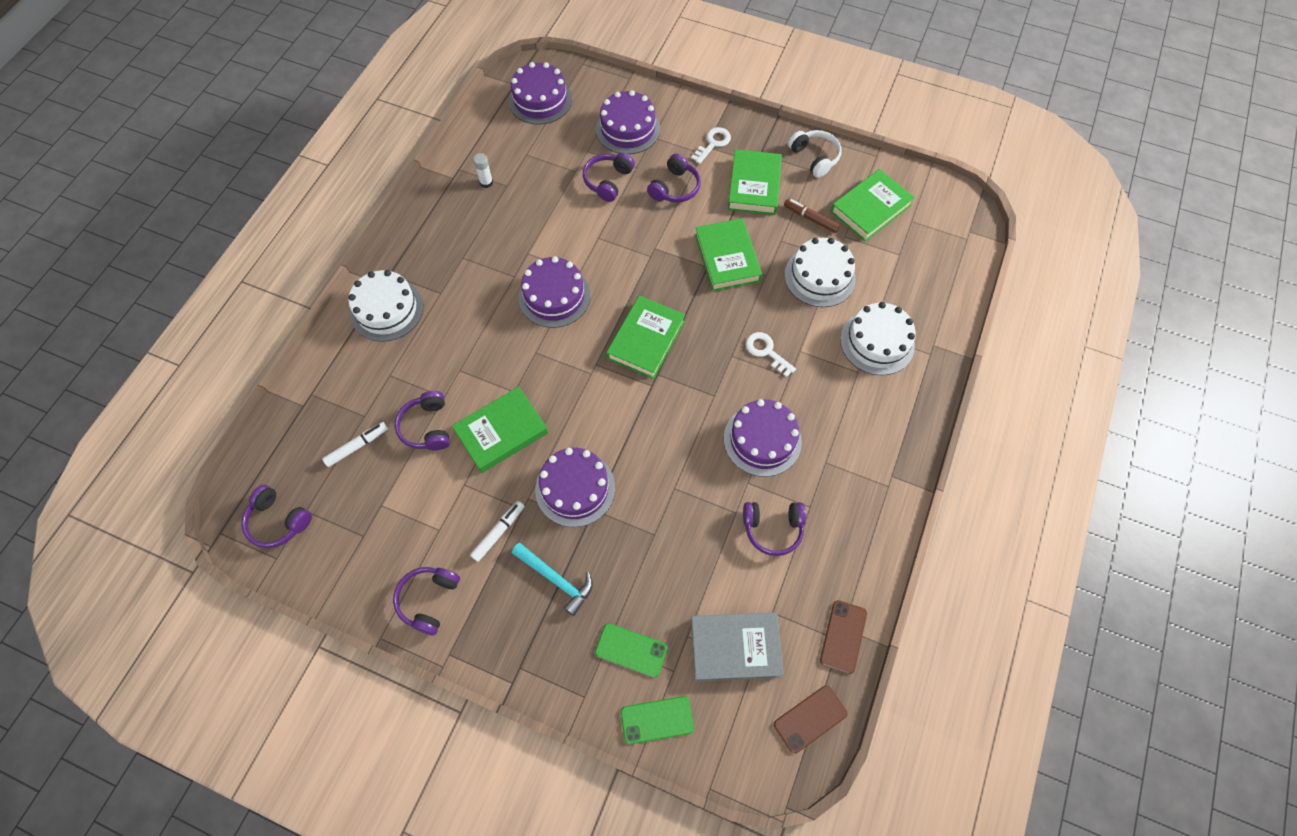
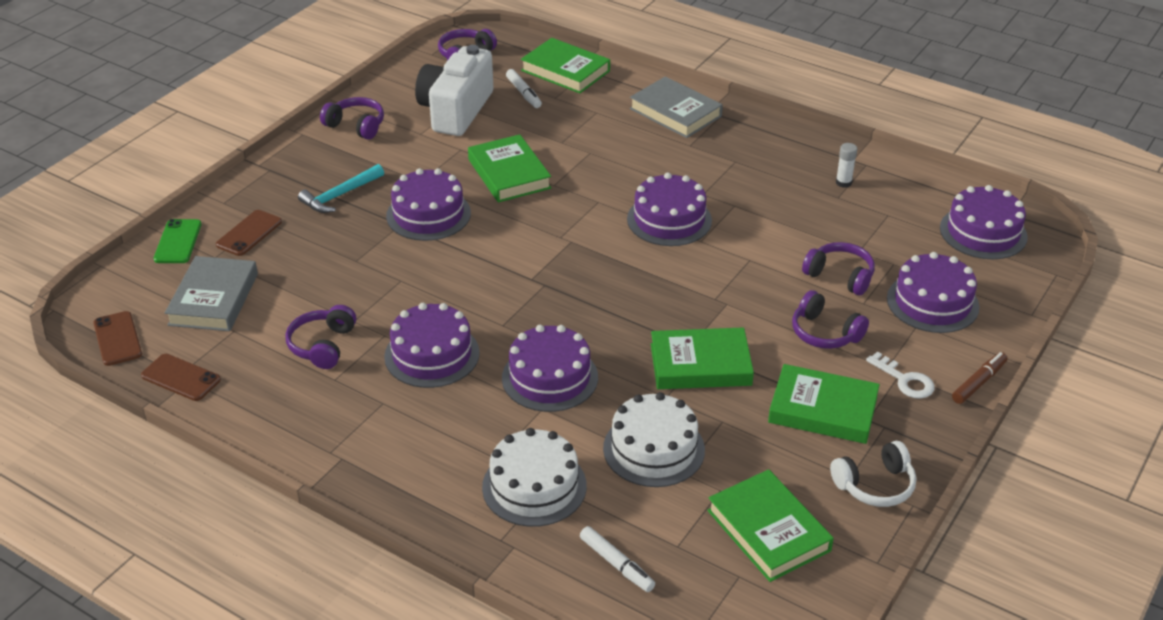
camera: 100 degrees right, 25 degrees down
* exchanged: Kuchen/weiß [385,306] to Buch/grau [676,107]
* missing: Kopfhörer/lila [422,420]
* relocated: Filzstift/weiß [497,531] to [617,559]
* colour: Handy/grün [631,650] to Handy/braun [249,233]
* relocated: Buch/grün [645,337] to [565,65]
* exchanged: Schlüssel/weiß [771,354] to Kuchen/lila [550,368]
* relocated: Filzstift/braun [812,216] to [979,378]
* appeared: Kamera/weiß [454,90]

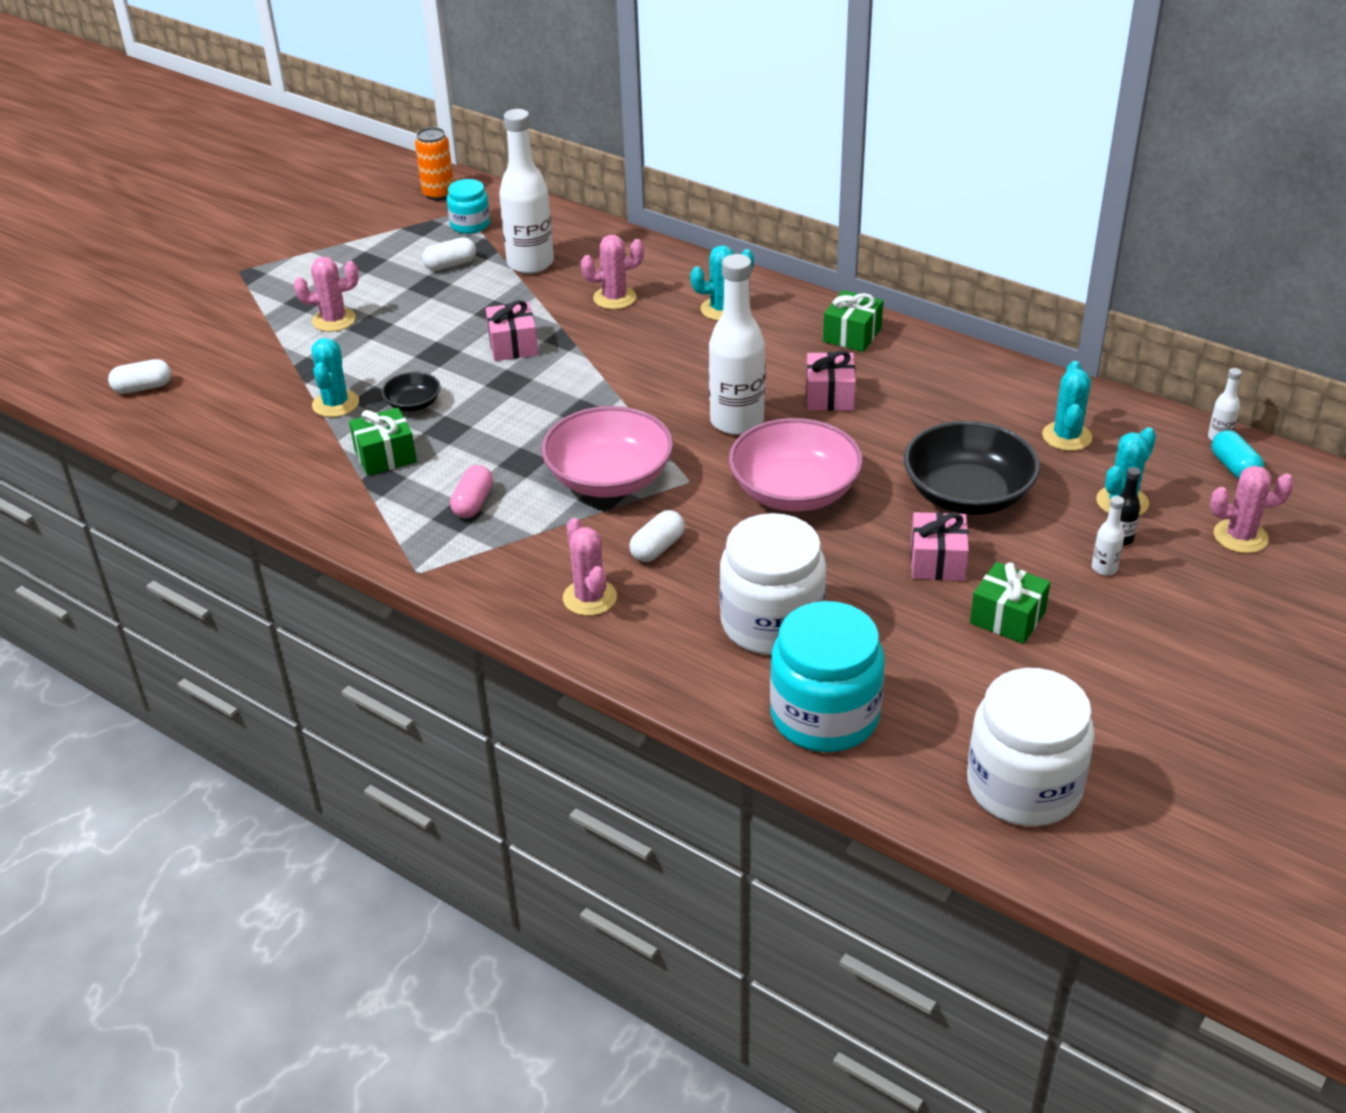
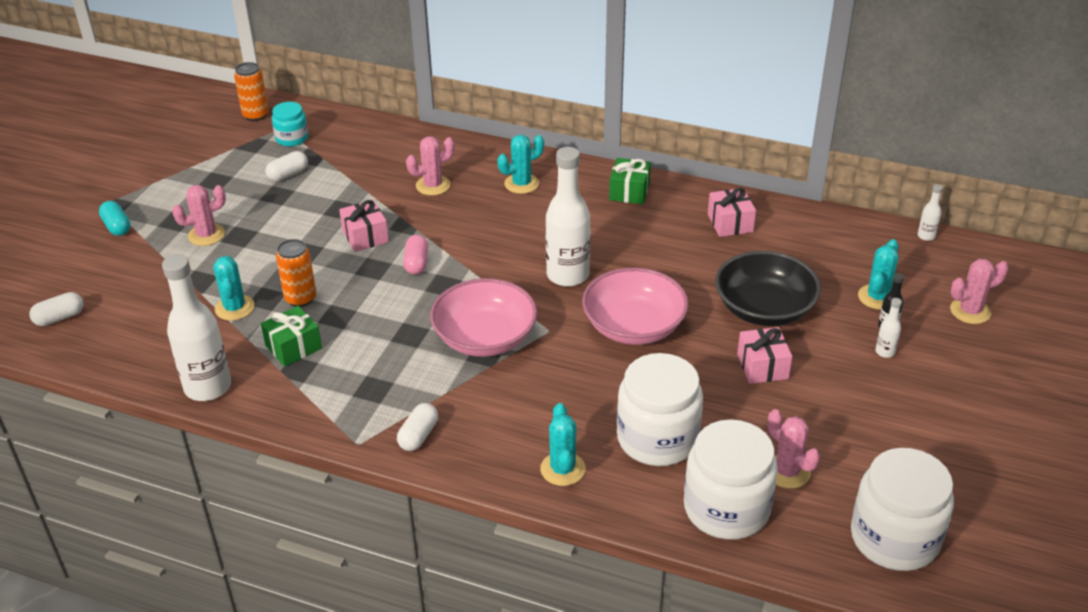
camera: 15 degrees left, 0 degrees up
* exchanged: Schüssel/schwarz [411,392] to Dose/orange [296,273]
* relocated: Kapsel/rosa [471,491] to [415,255]
* relocated: Flasche/weiß [526,191] to [196,327]
* relocated: Kaktus/rosa [590,567] to [793,449]
* relocated: Kapsel/weiß [657,536] to [417,427]
* colour: Einmachglas/türkis [827,676] to Einmachglas/weiß [731,479]
* relocated: Geschenk/rosa [831,381] to [732,212]
* missing: Geschenk/grün [1010,603]
* relocated: Kaktus/türkis [1067,406] to [563,444]
* relocated: Kapsel/türkis [1238,454] to [114,218]

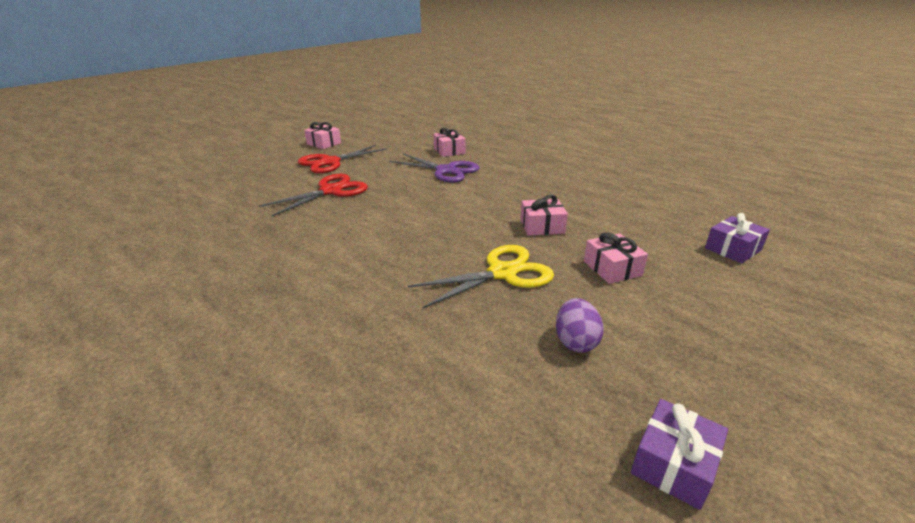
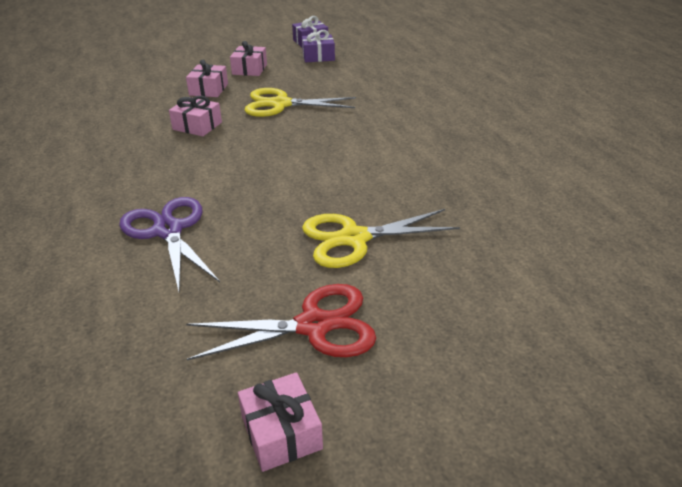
camera: 150 degrees left, 5 degrees up
* colour: Schere/rot [313,195] to Schere/gelb [381,238]
* relocated: Geschenk/rosa [449,142] to [248,58]
* missing: Ei/lila [580,325]
* relocated: Geschenk/lila [737,238] to [318,46]

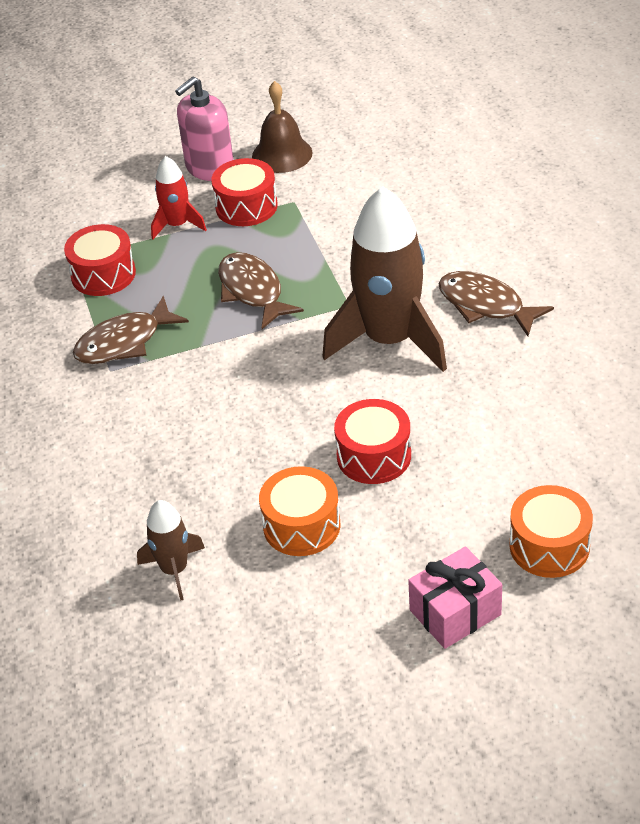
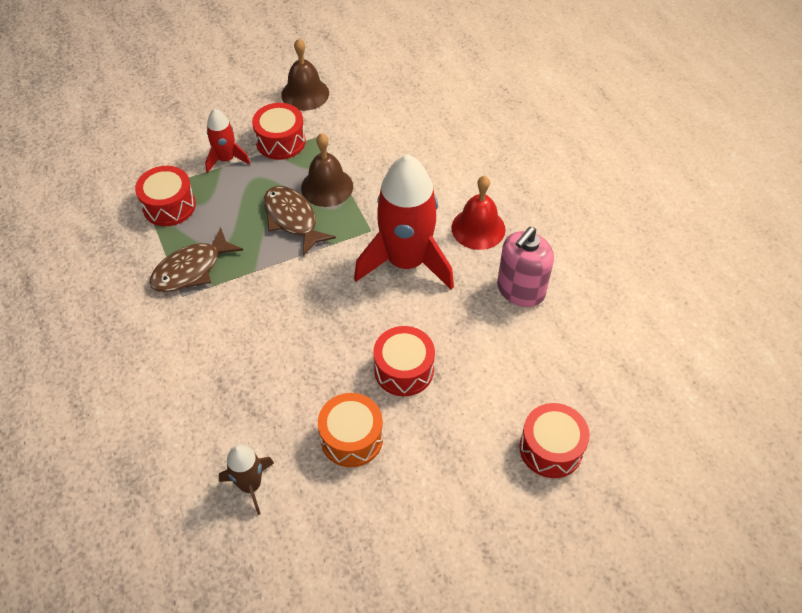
camera: 10 degrees left, 10 degrees up
* relocated: Seifenspender/rosa [204,129] to [525,267]
* colour: Rakete/braun [384,279] to Rakete/rot [404,222]
* missing: Geschenk/rosa [455,597]
* exchanged: Fisch/braun [496,303] to Glocke/rot [478,213]
* colour: Trommel/orange [551,531] to Trommel/rot [555,440]
* appeared: Glocke/braun [327,170]

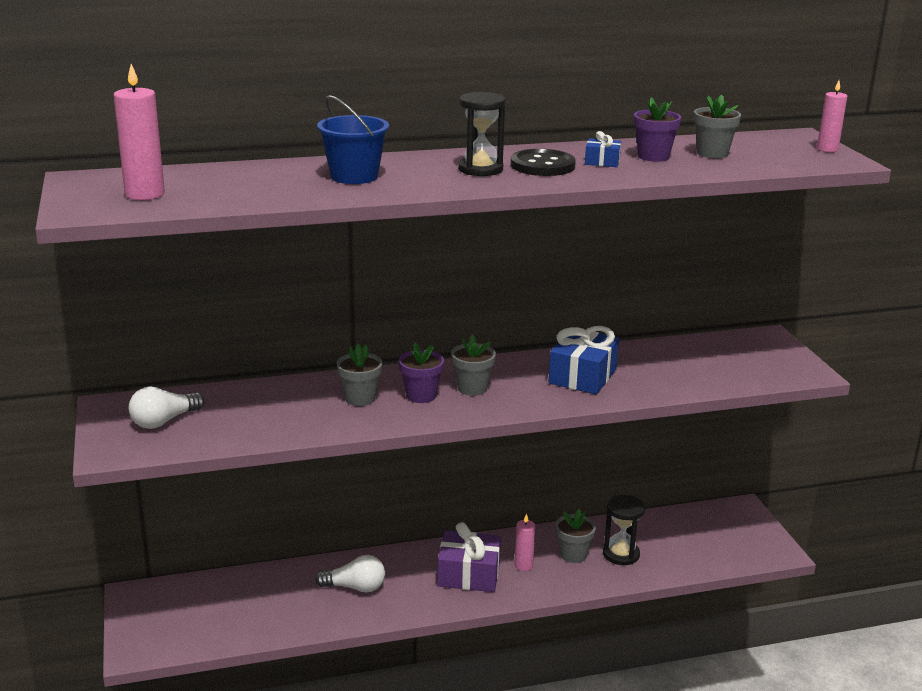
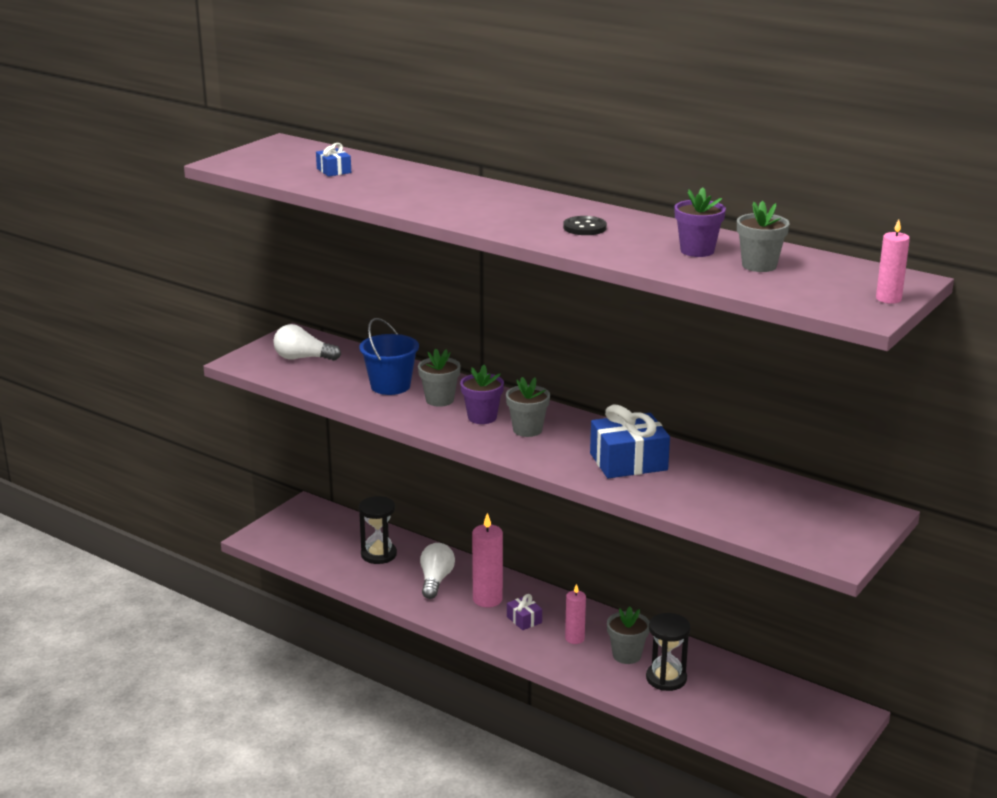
camera: 50 degrees right, 0 degrees up
* relocated: Kerze/rosa [139,132] to [487,560]
* spun: Glühbirne/weiß [350,574] = [437,571] 135 degrees counterclockwise
* relocated: Eimer/blau [353,139] to [389,356]
* size: Geschenk/lila [469,557] = [524,612] x0.49
* relocated: Sanduhr/schwarz [482,134] to [378,530]
* size: Knopf/schwarz [543,162] = [585,225] x0.66
* relocated: Geschenk/blau [603,149] to [333,160]

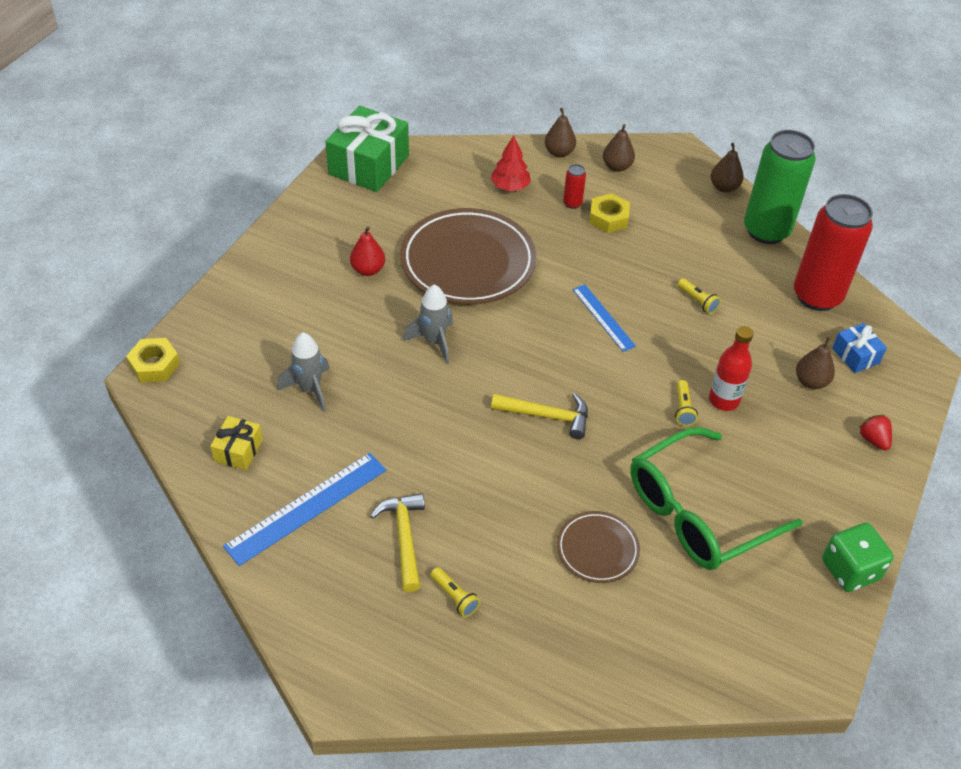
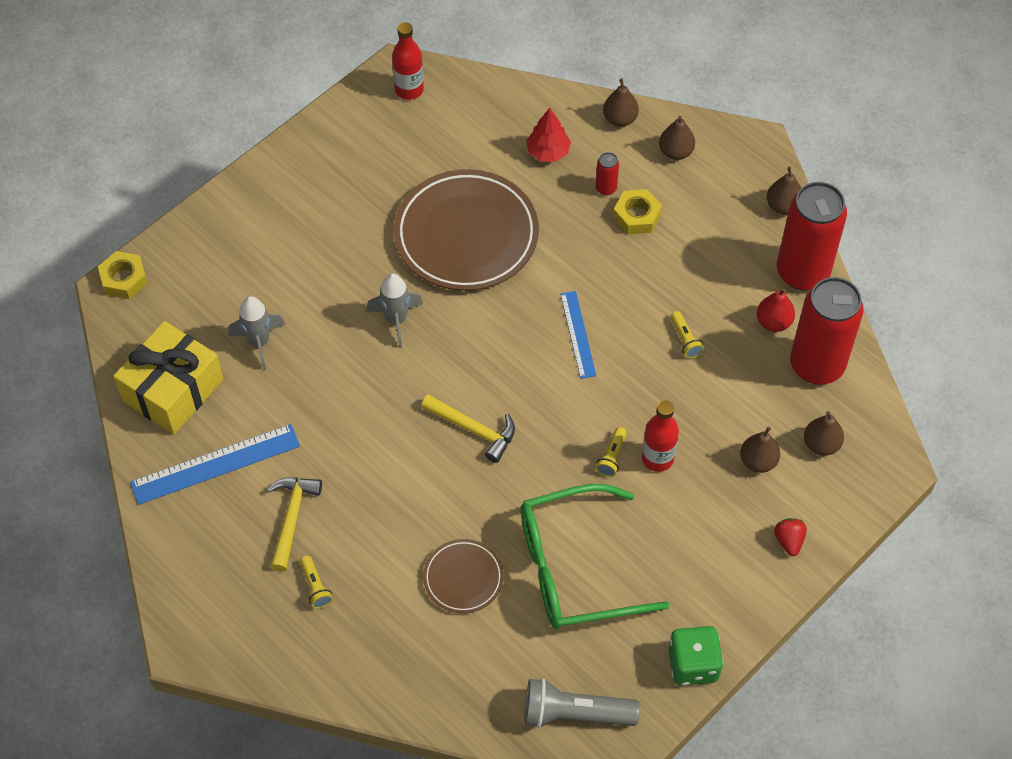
camera: 20 degrees right, 10 degrees up
* size: Geschenk/gelb [236,443] = [168,378] x2.01
* exchanged: Geschenk/grün [367,149] to Flasche/rot [408,61]
* relocated: Birne/rot [367,251] to [776,310]
* colour: Dose/grün [779,187] to Dose/rot [812,236]
* exchanged: Geschenk/blau [859,348] to Birne/braun [824,433]
* appeared: Taschenlampe/grau [582,703]

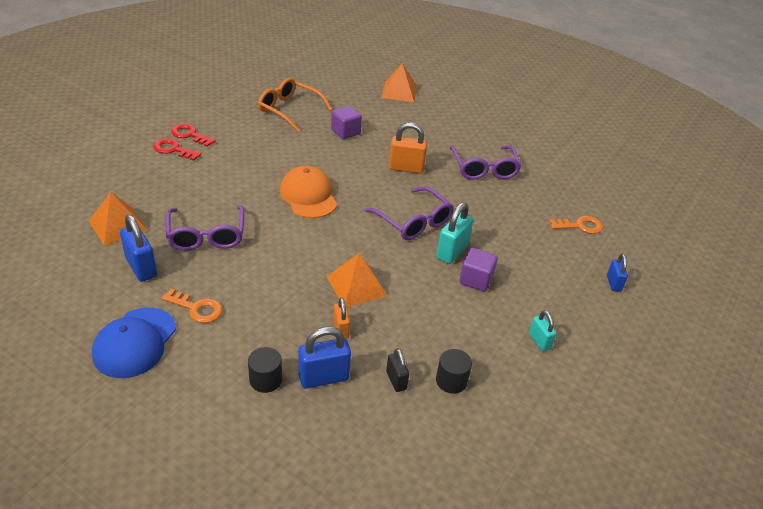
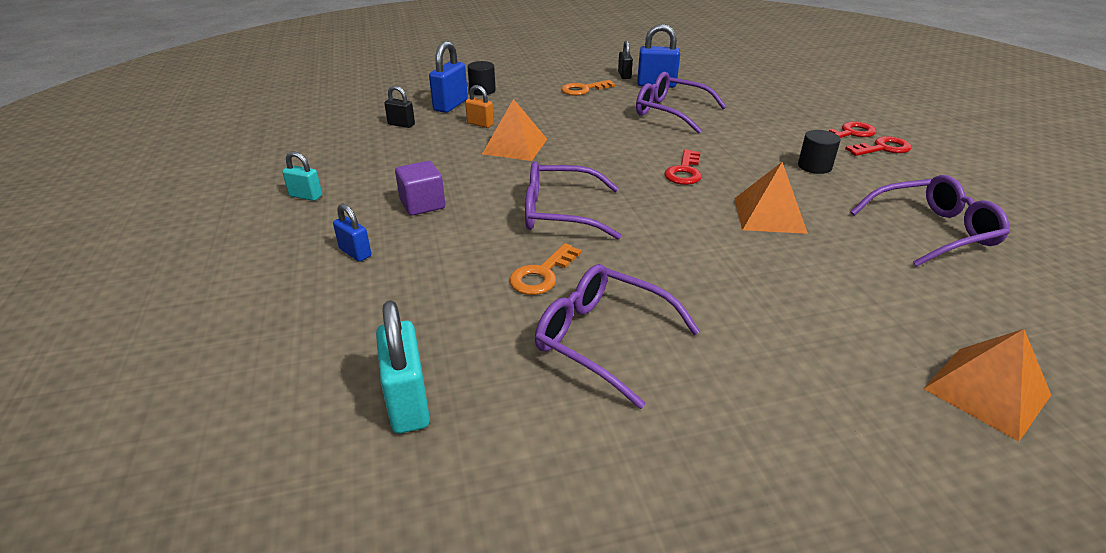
camera: 135 degrees right, 5 degrees down
* relocated: Pyramide/orange [118,219] to [771,198]
* missing: Kappe/blau [134,343]
* colour: Brille/orange [295,105] to Brille/lila [930,221]
* exchanged: Kappe/orange [308,192] to Schlüssel/rot [683,167]
* missing: Kubus/lila [346,122]
* missing: Vorhängeschloss/orange [408,148]
* relocated: Vorhängeschloss/türkis [454,233] to [403,366]
* relocated: Vollzylinder/schwarz [454,371] to [819,152]
* relocated: Schlüssel/orange [576,225] to [545,269]
* relocated: Vorhängeschloss/blau [617,273] to [352,232]
* appeared: Vorhängeschloss/schwarz [625,60]

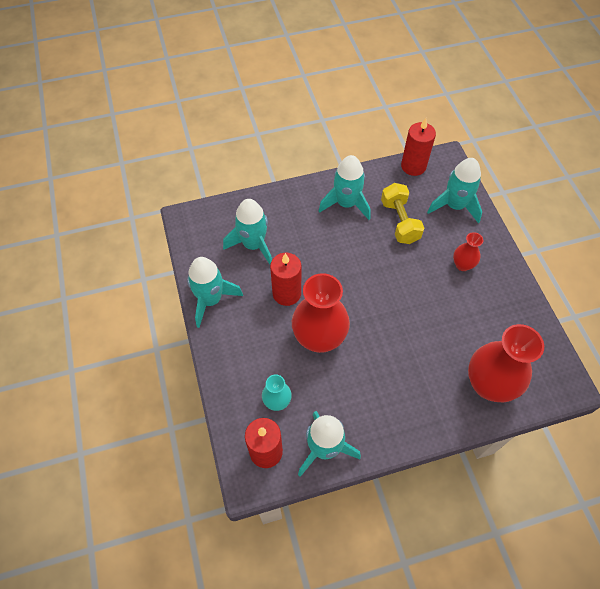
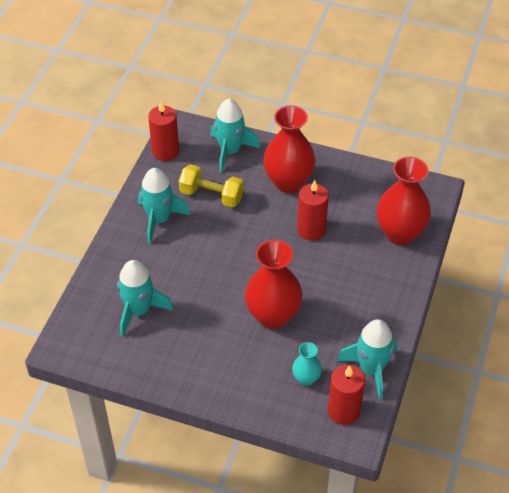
camera: 55 degrees left, 10 degrees down
* missing: Rakete/türkis [215,292]
* relocated: Kerze/rot [285,279] to [313,210]
* size: Vase/rot [468,251] = [289,149] x2.00

